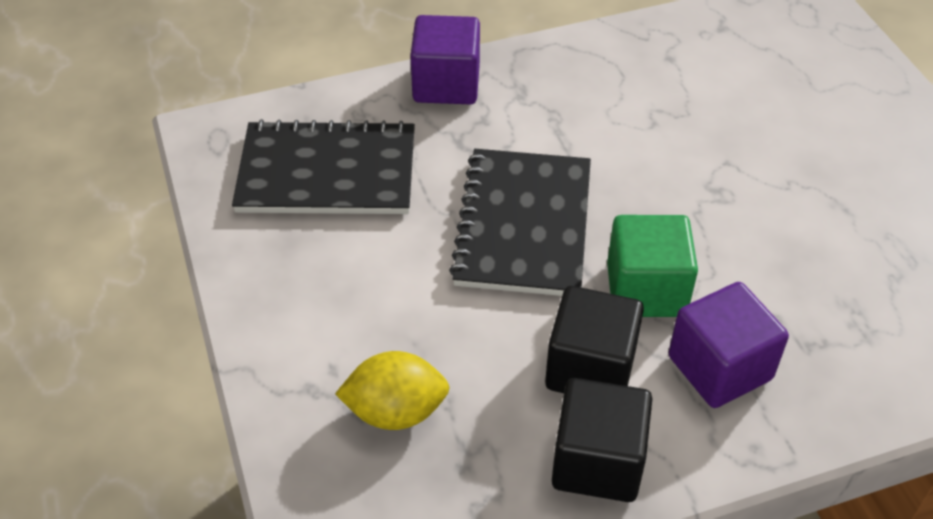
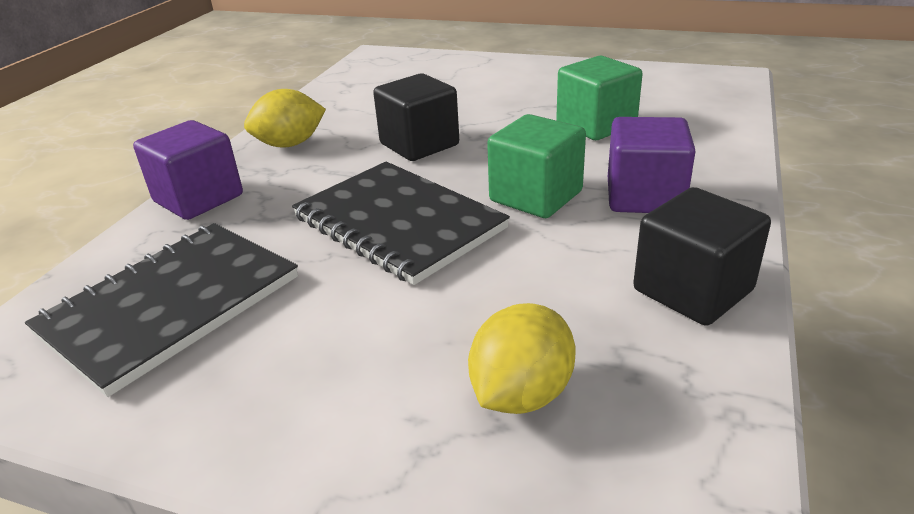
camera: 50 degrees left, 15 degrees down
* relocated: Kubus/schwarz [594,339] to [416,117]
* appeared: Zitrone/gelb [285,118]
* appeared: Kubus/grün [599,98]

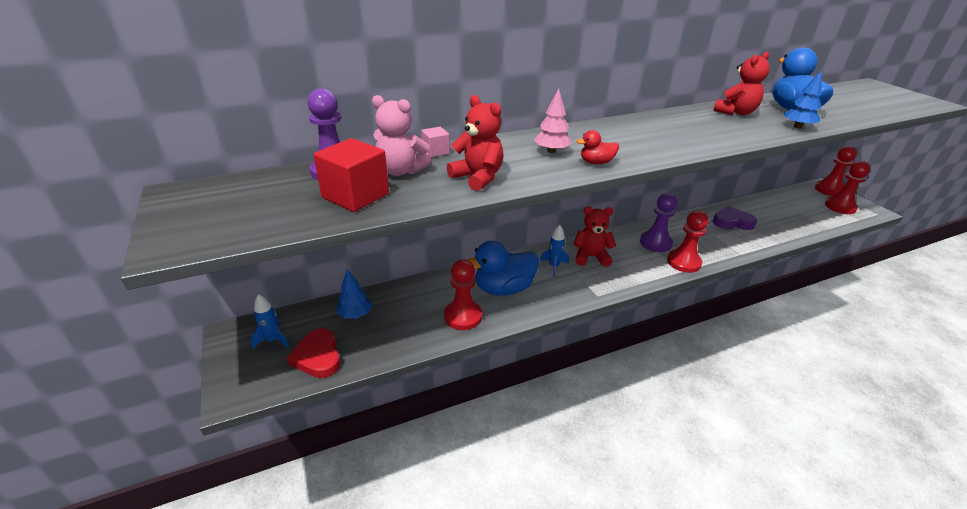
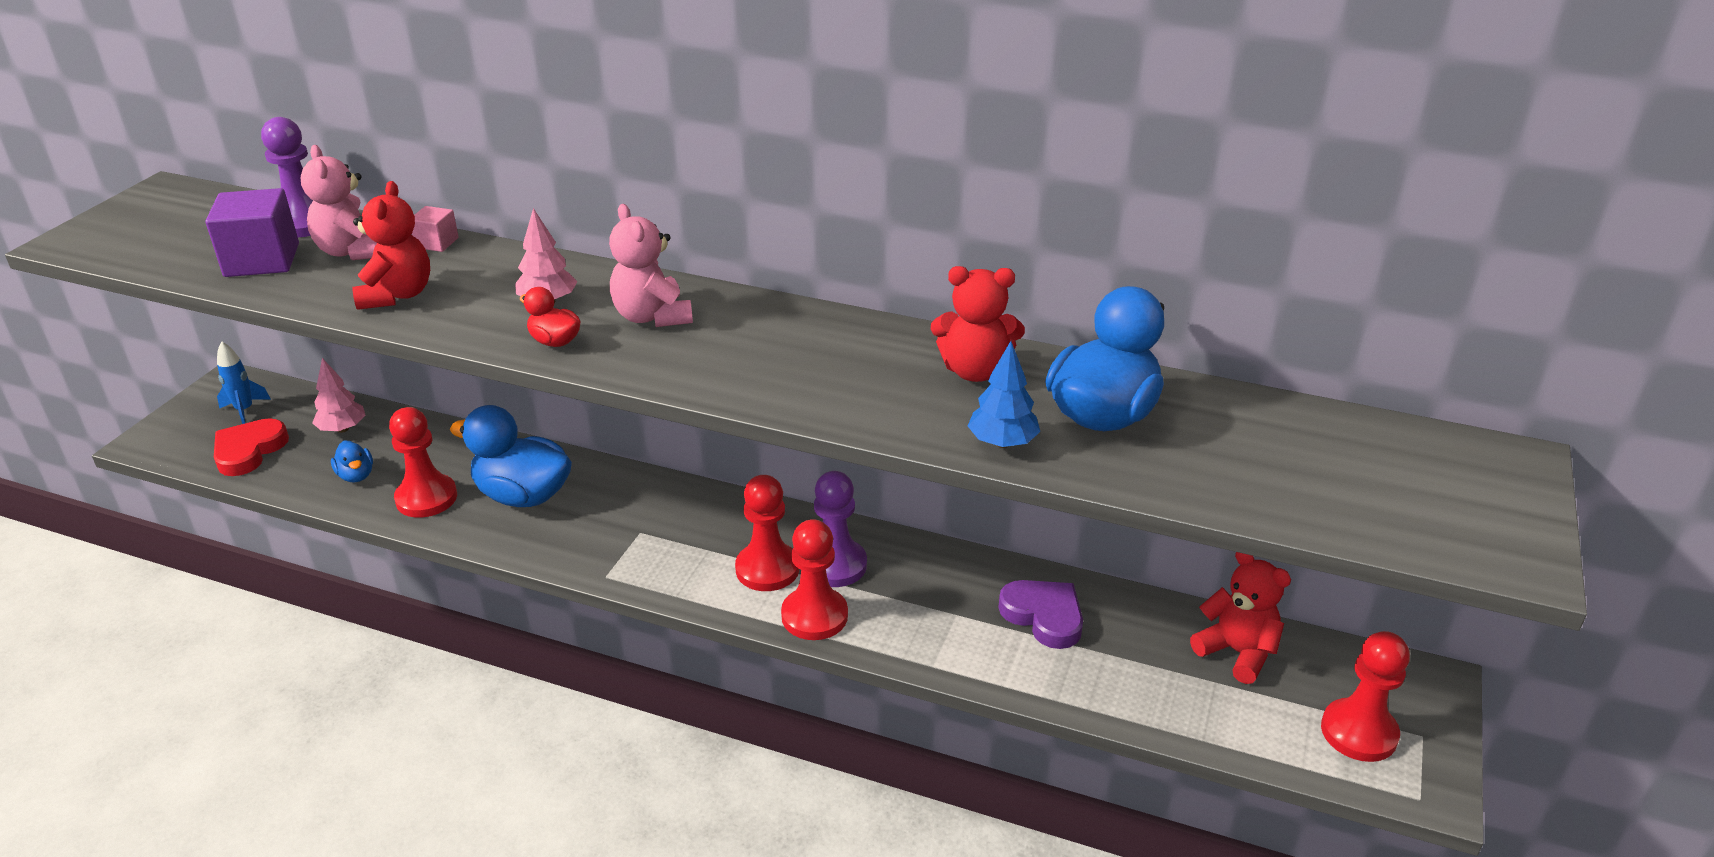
camera: 45 degrees right, 0 degrees up
* colour: Kubus/rot [351,175] to Kubus/lila [252,232]
* colour: Baum/blau [354,294] to Baum/rosa [338,395]
* missing: Rakete/blau [554,251]
* relocated: Teddybär/rot [594,236] to [1240,618]
* relocated: Bauer/rot [836,171] to [767,533]
* appeared: Ente/blau [352,461]
* appeared: Teddybär/rosa [651,265]

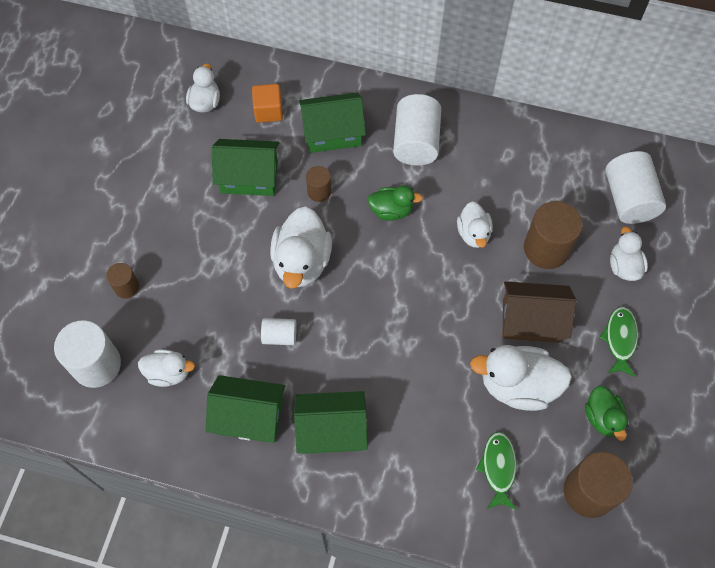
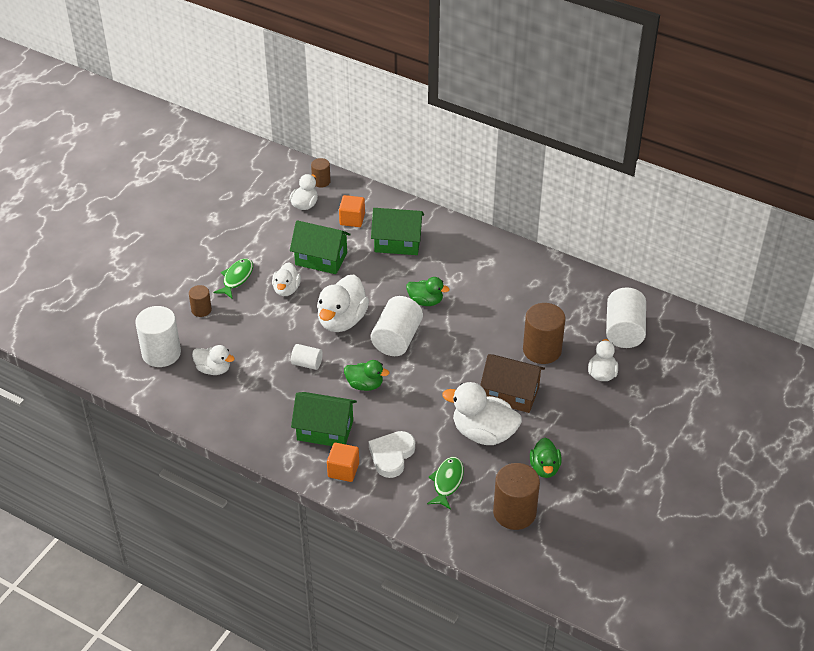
camera: 15 degrees right, 20 degrees down
* missing: Haus/grün [245,409]
* relocated: Vollzylinder/braun [318,184] to [321,173]
* relocated: Vollzylinder/weiß [417,130] to [397,326]
* relocated: Ente/weiß [475,225] to [286,279]
* relocated: Fisch/grün [618,342] to [233,278]
* appeared: Kubus/orange [343,462]
* appeared: Ente/grün [367,375]
* appeared: Herz/weiß [392,454]

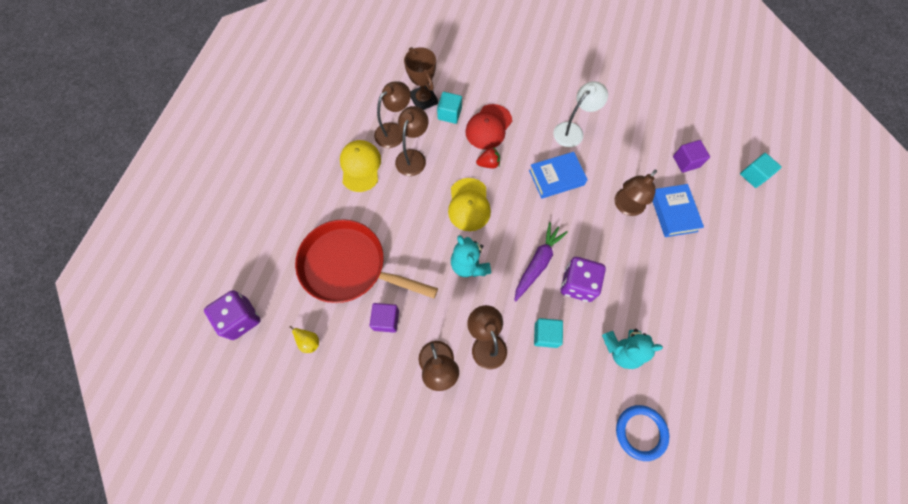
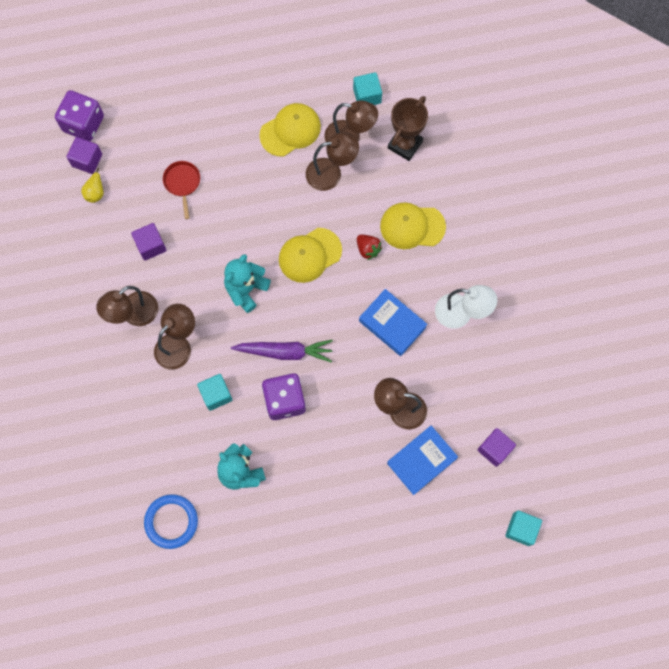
camera: 60 degrees right, 5 degrees up
* size: Pfanne/rot [366,261] = [181,190] x0.41
* relocated: Kubus/türkis [449,108] to [367,88]
* colour: Kappe/rot [488,127] to Kappe/gelb [413,225]
* appeared: Kubus/lila [84,155]

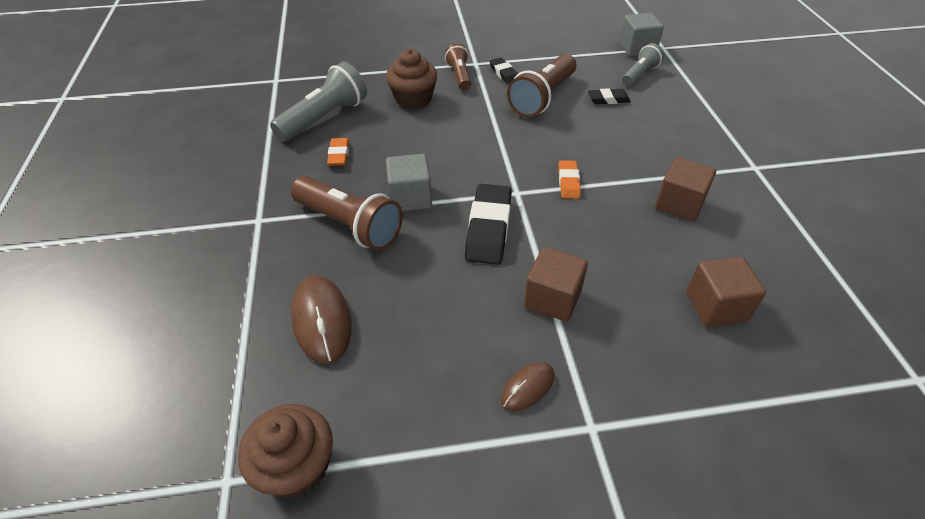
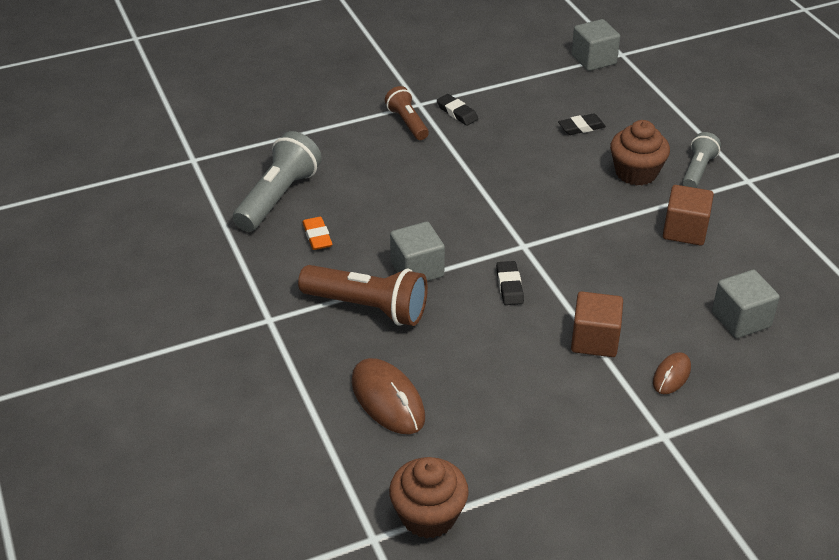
camera: 15 degrees left, 5 degrees down
* relocated: Muffin/braun [411,79] to [640,153]
* size: Radiergummi/schwarz [488,224] = [510,283] x0.55
* relocated: Computermaus/braun [527,386] to [672,373]
* missing: Taschenlampe/braun [541,85]
* missing: Radiergummi/orange [569,179]
* relocated: Taschenlampe/grau [643,64] to [701,160]
* colour: Kubus/braun [726,292] to Kubus/grau [746,304]

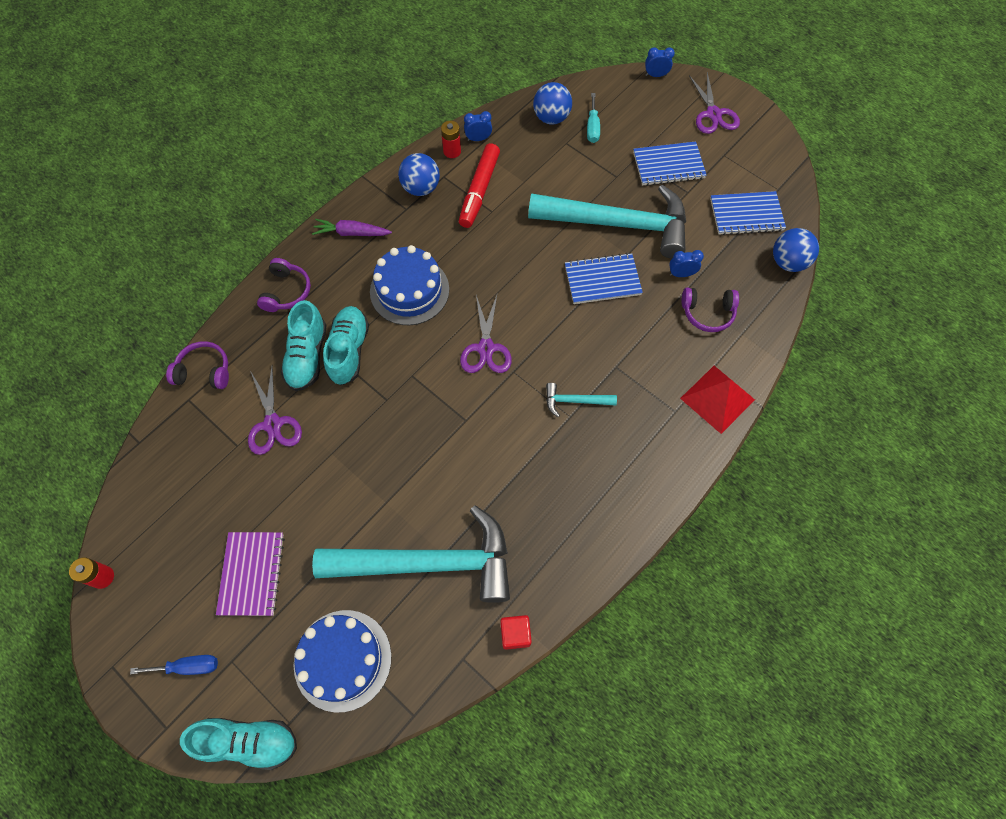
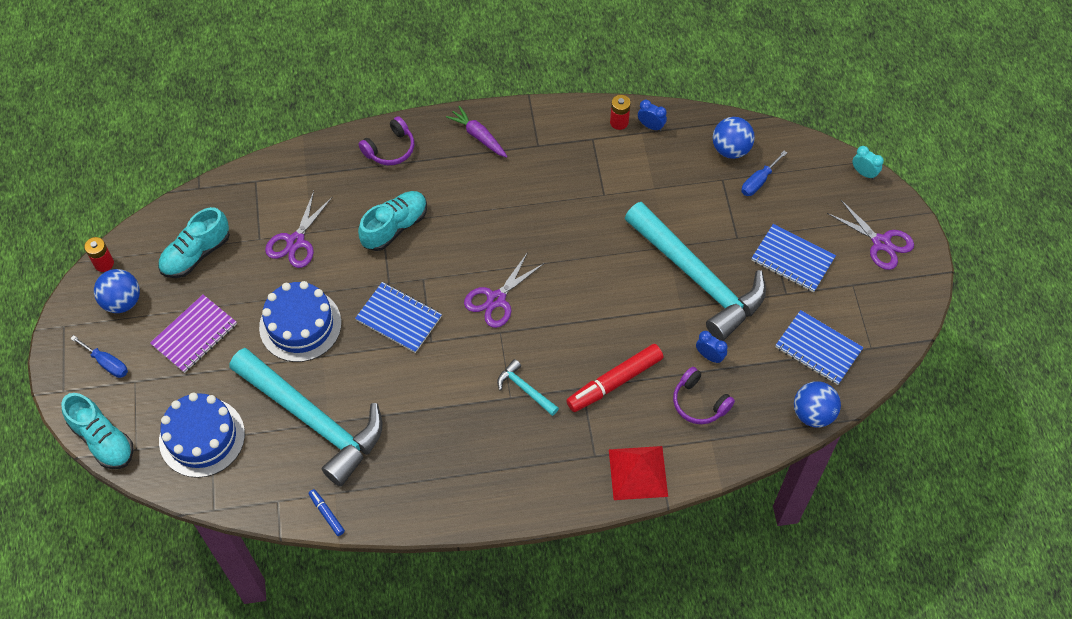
camera: 40 degrees right, 5 degrees down
* missing: Kopfhörer/lila [197,365]
* relocated: Schuh/türkis [304,345] to [194,242]
* relocated: Kuchen/blau [409,285] to [300,321]
* relocated: Ball/blau [419,174] to [117,291]
* relocated: Filzstift/rot [479,185] to [614,378]
* exchanged: Kubus/rot [516,632] to Filzstift/blau [327,512]
* relocated: Notizbuch/blau [604,278] to [398,317]
* colour: Schraubenzieher/türkis [593,118] to Schraubenzieher/blau [764,173]
* colour: Wecker/blau [660,62] to Wecker/türkis [868,163]
* spun: Schere/lila [714,103] = [870,234] 75 degrees counterclockwise

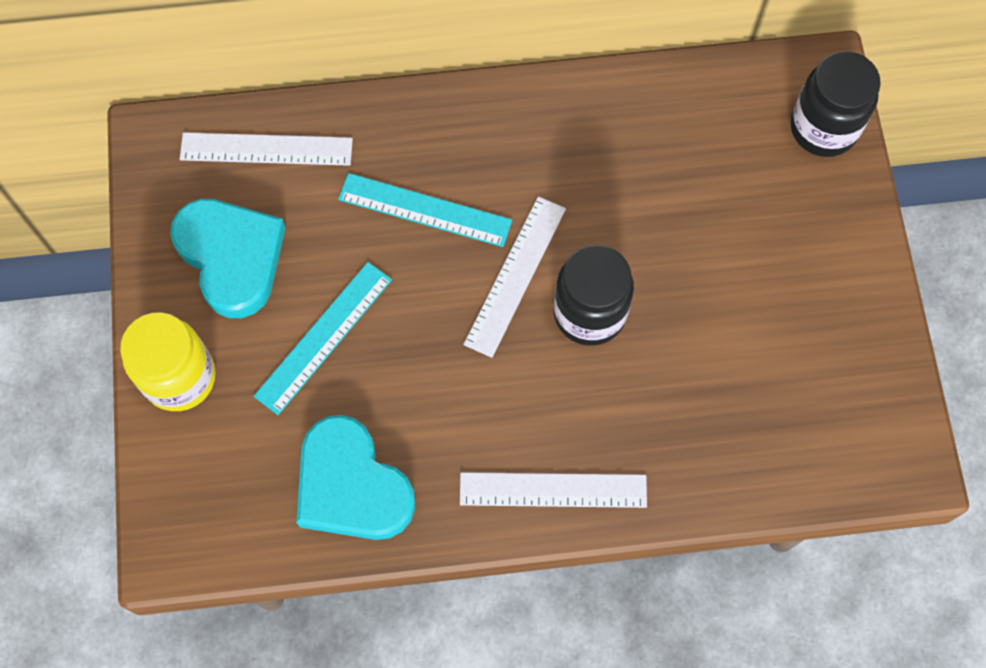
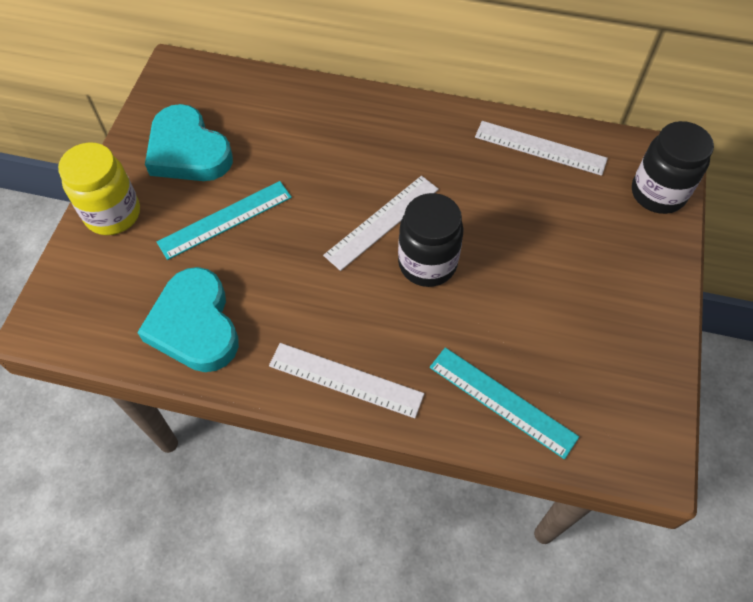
camera: 20 degrees right, 10 degrees down
* spun: Herz/türkis [228,258] = [189,142] 150 degrees clockwise
* relocated: Lineal/weiß [266,149] to [541,148]
* relocated: Lineal/türkis [425,210] to [504,403]

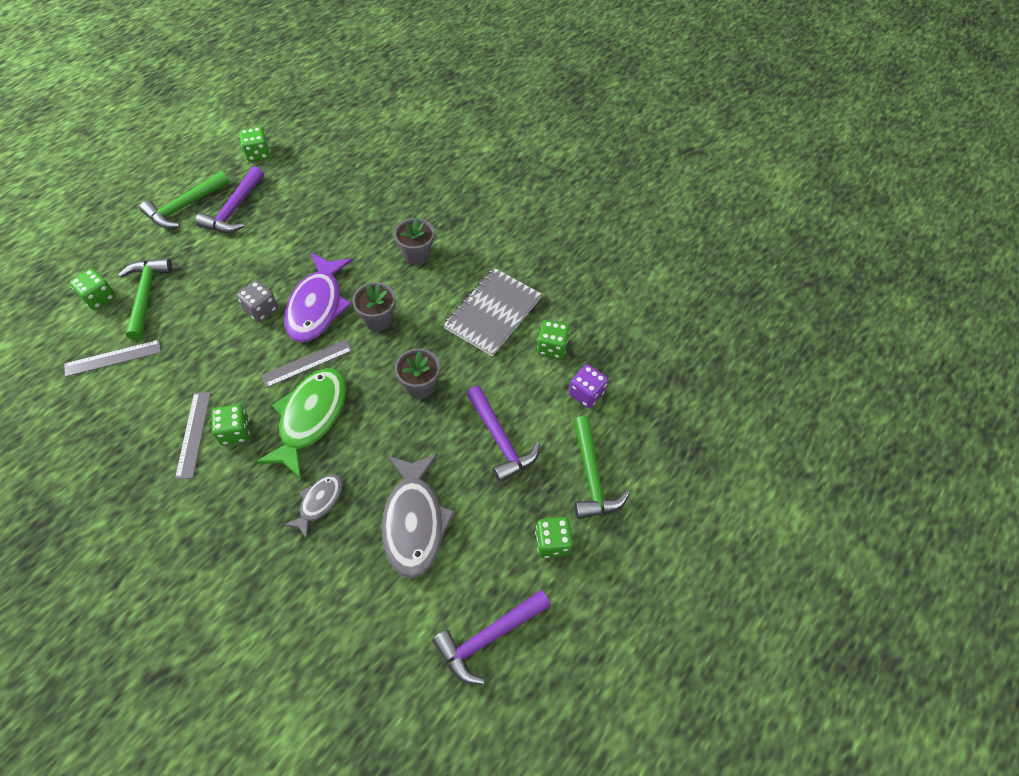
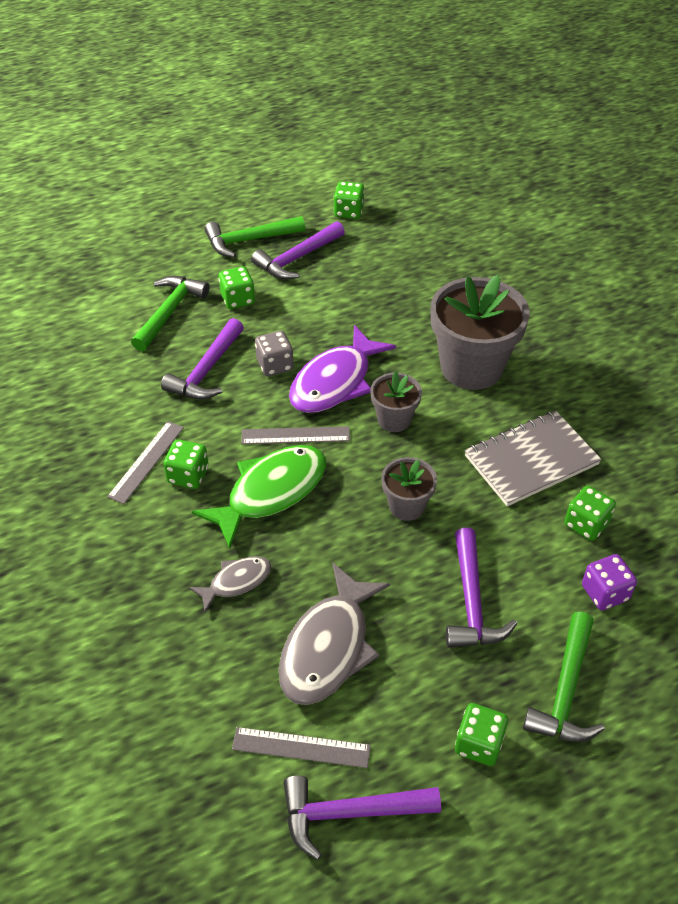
camera: 30 degrees right, 10 degrees down
* relocated: Lineal/grau [112,358] to [301,747]
* relocated: Spielwürfel/grün [93,289] to [237,287]
* size: Blumentopf/grau [414,241] = [480,332] x1.95
* appeared: Hammer/lila [202,359]

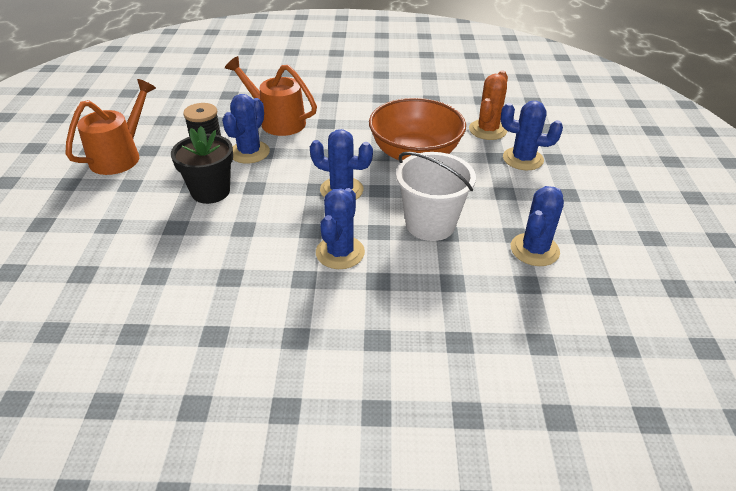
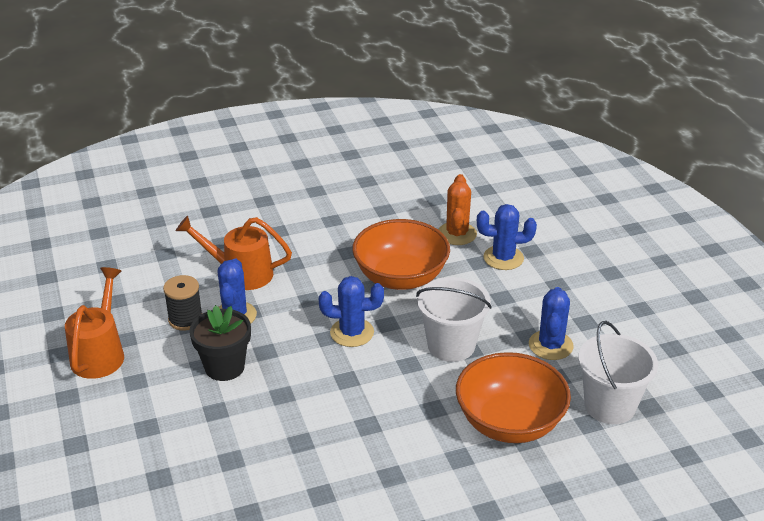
camera: 20 degrees left, 5 degrees down
* missing: Kaktus/blau [340,228]
* appeared: Schüssel/orange [513,397]
* appeared: Eimer/weiß [618,372]

